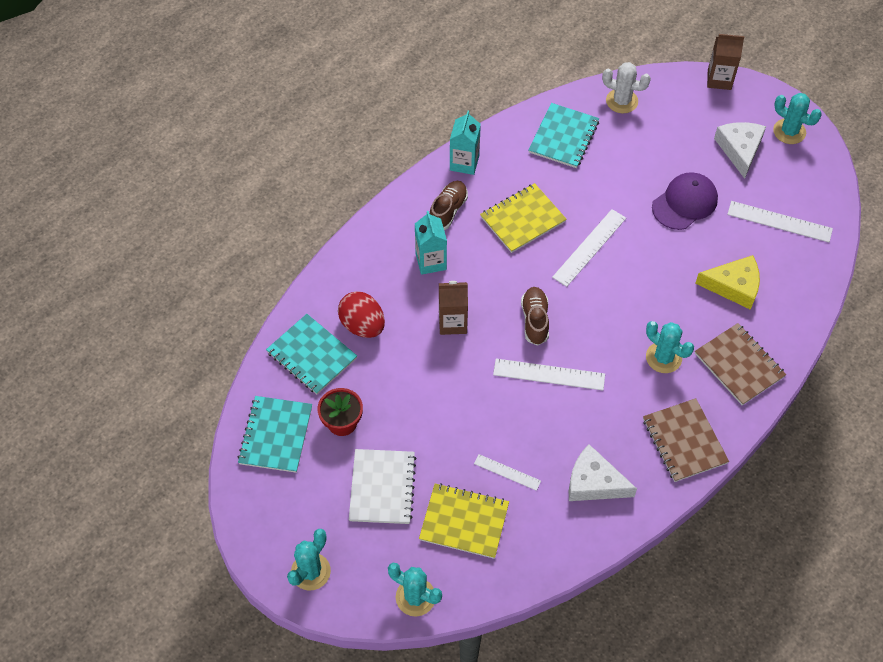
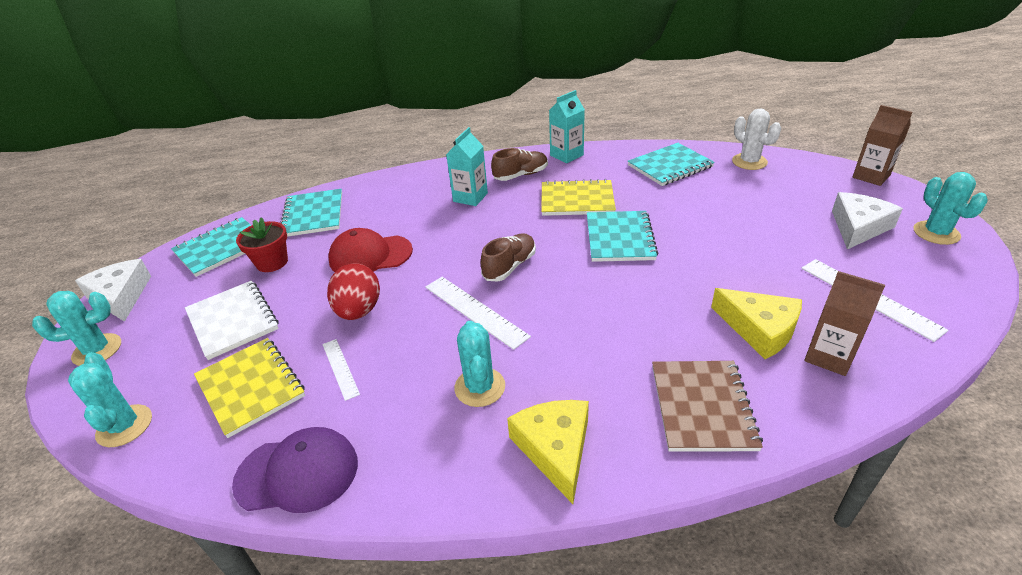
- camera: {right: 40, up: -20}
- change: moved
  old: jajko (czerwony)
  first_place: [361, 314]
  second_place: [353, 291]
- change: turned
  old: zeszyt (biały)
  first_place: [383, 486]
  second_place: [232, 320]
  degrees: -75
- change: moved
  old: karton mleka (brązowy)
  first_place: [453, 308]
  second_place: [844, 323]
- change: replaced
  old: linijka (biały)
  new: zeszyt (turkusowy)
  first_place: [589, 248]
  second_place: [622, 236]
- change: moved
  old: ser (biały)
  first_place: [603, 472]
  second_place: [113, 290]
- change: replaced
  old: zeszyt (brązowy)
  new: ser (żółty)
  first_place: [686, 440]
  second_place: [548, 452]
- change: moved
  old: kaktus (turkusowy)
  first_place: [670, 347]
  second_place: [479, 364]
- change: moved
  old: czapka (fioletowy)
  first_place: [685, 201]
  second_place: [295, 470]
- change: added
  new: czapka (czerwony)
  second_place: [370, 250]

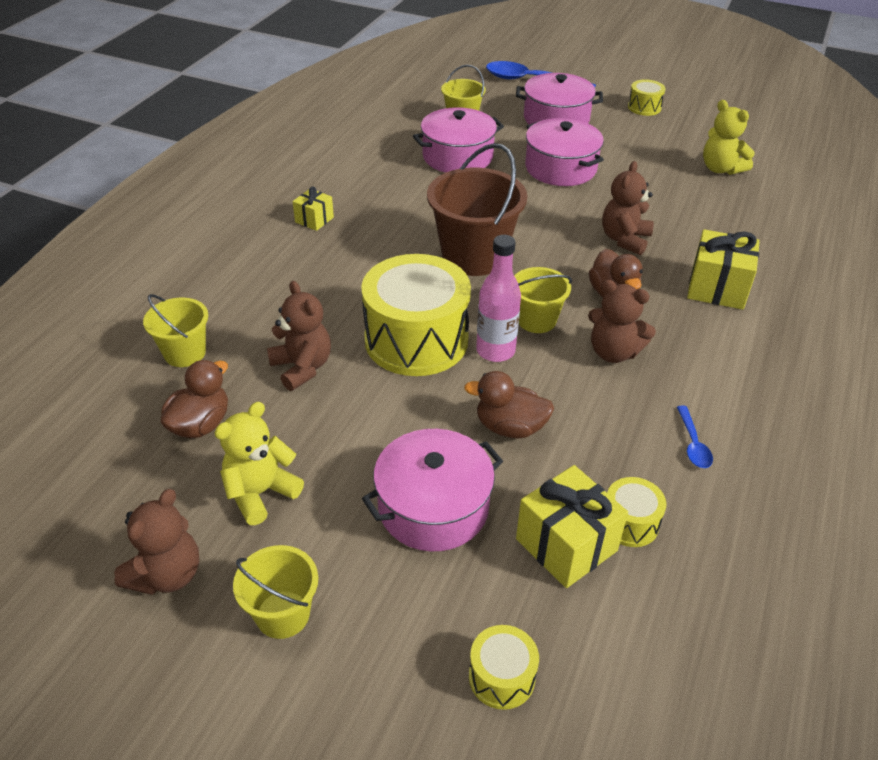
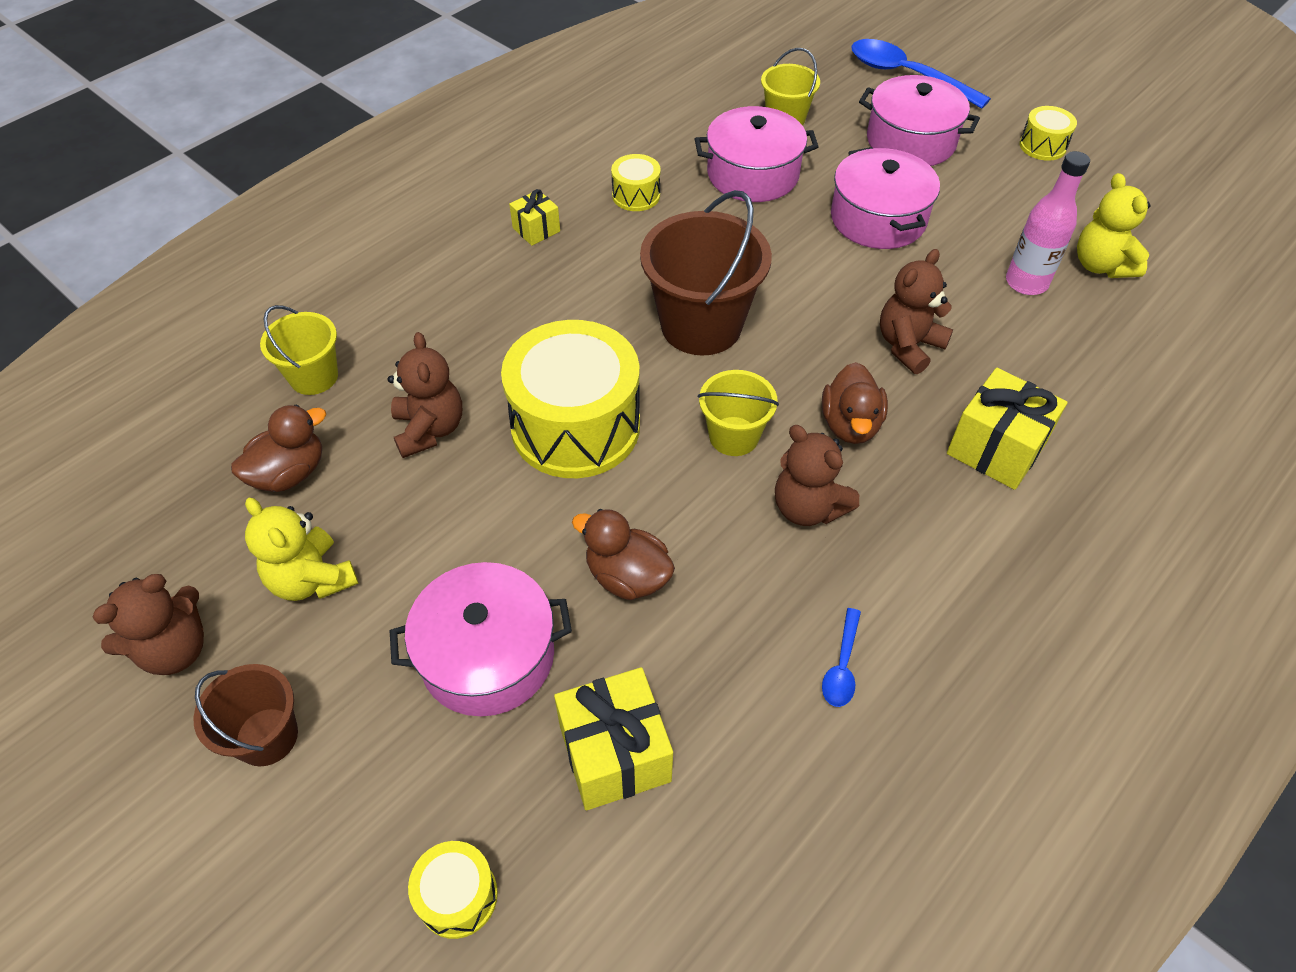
- camera: {right: 20, up: 10}
- change: turned
  old: miś (żółty)
  first_place: [259, 463]
  second_place: [302, 549]
  degrees: -105
- change: recoloured
  old: wiadro (żółty)
  new: wiadro (brązowy)
  first_place: [275, 592]
  second_place: [246, 715]
- change: moved
  old: butelka (różowy)
  first_place: [498, 298]
  second_place: [1048, 223]
- change: moved
  old: bęben (żółty)
  first_place: [636, 512]
  second_place: [636, 182]

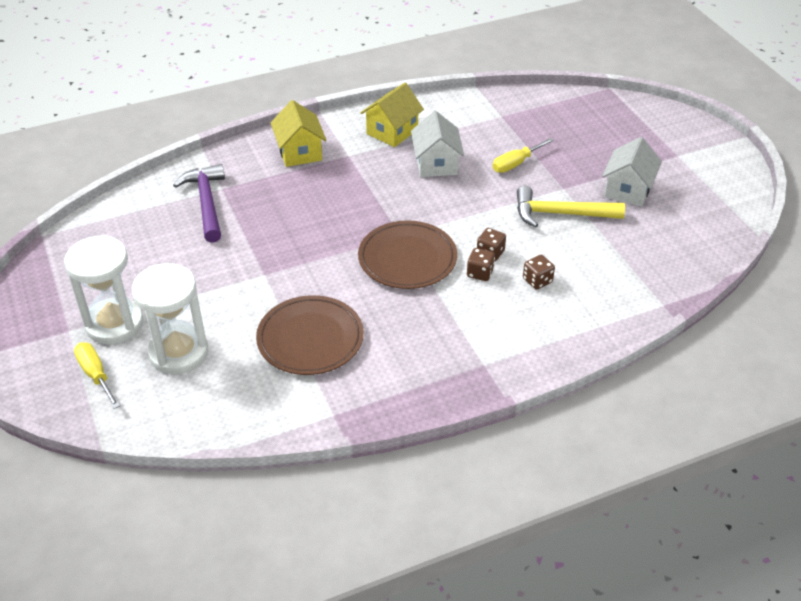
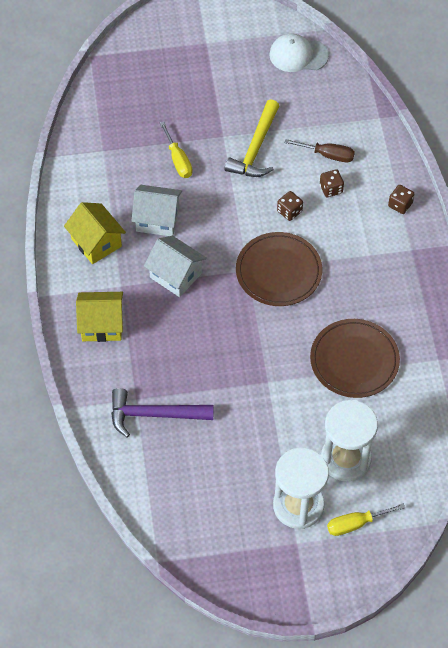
- camera: {right: -75, up: 15}
- change: moved
  old: kostka do gry (brązowy)
  first_place: [481, 264]
  second_place: [401, 199]
- change: moved
  old: domek (biały)
  first_place: [632, 172]
  second_place: [175, 266]
- change: added
  new: czapka (biały)
  second_place: [299, 52]
- change: added
  new: śrubokręt (brązowy)
  second_place: [319, 150]

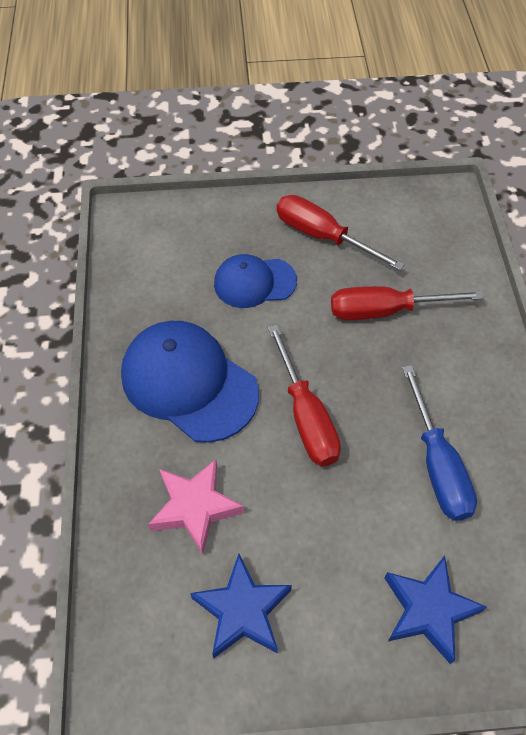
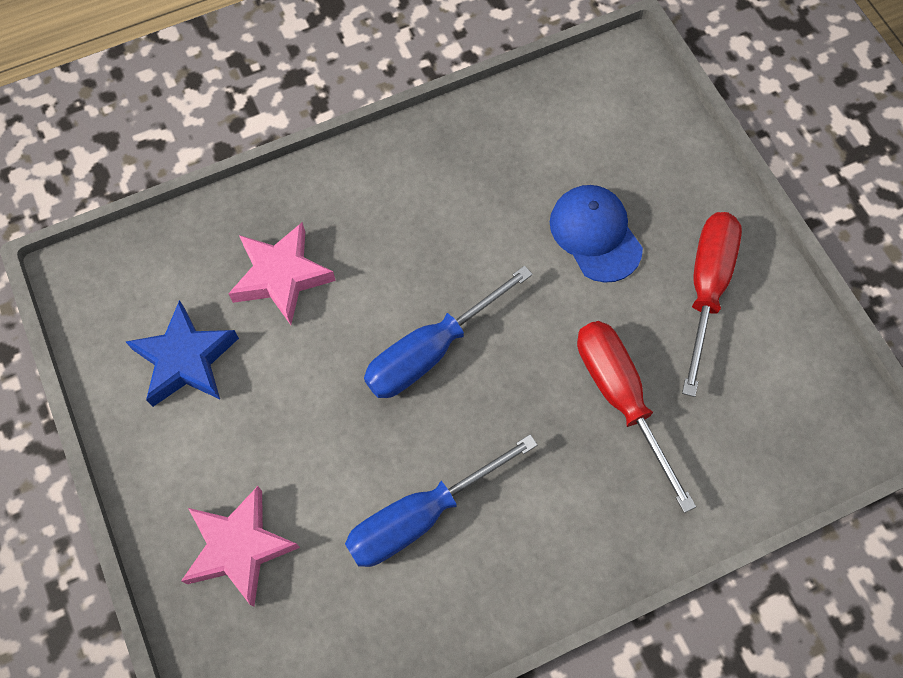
- camera: {right: 70, up: 10}
- change: removed
  old: czapka (niebieski)
  first_place: [190, 382]
- change: recoloured
  old: śrubokręt (czerwony)
  new: śrubokręt (niebieski)
  first_place: [304, 395]
  second_place: [448, 332]
- change: recoloured
  old: gwiazda (niebieski)
  new: gwiazda (różowy)
  first_place: [435, 609]
  second_place: [240, 546]

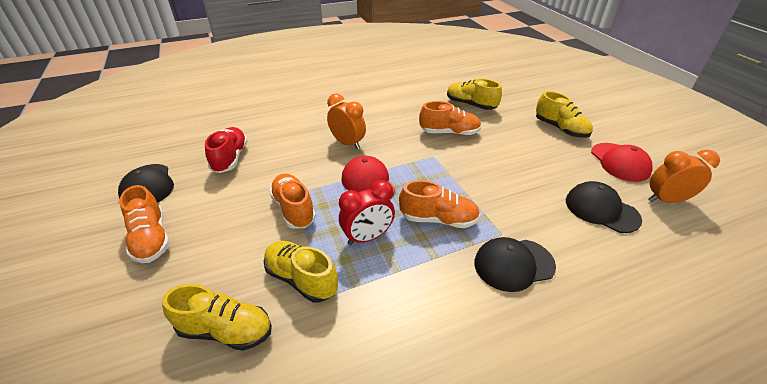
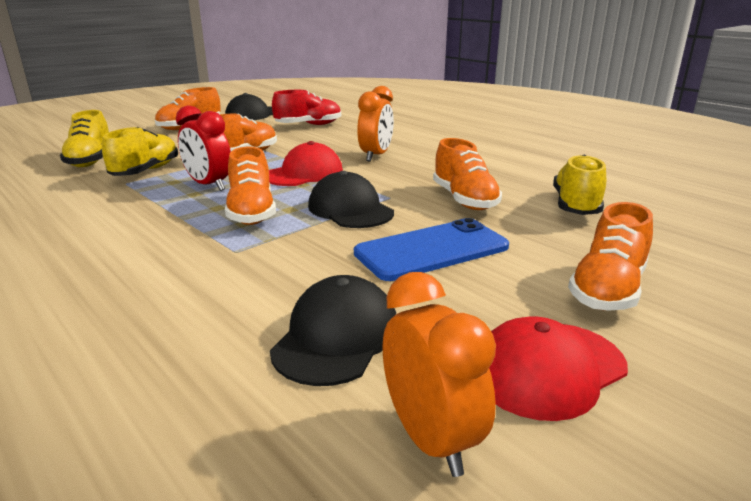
- camera: {right: 70, up: -15}
- change: moved
  old: czapka (czarny)
  first_place: [515, 264]
  second_place: [351, 199]
- change: recoloured
  old: but (żółty)
  new: but (pomarańczowy)
  first_place: [564, 114]
  second_place: [610, 256]
- change: added
  new: telefon (niebieski)
  second_place: [431, 249]

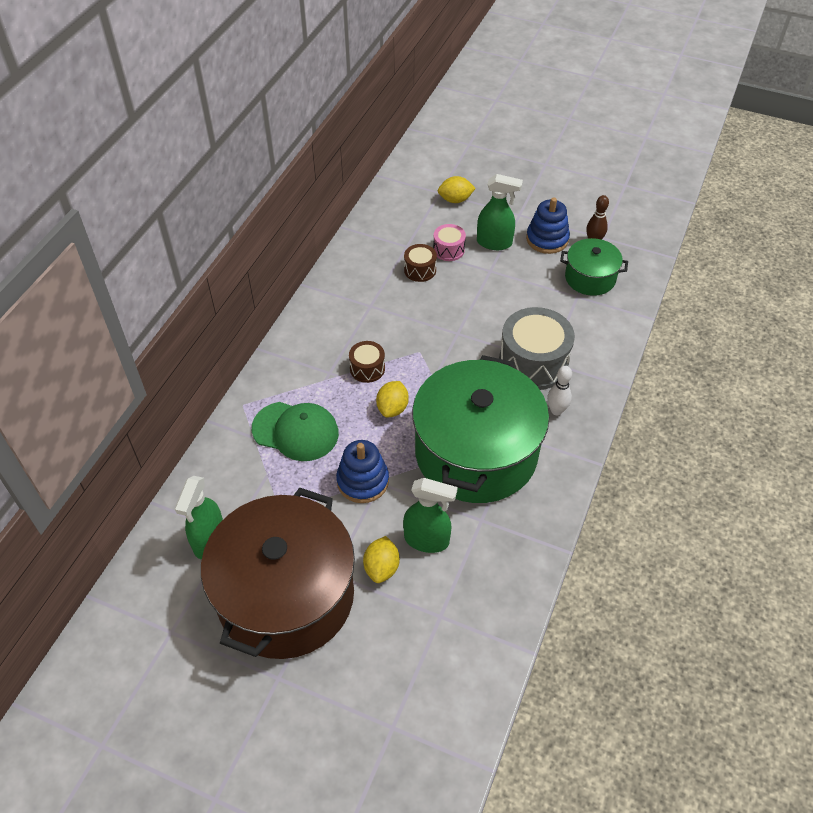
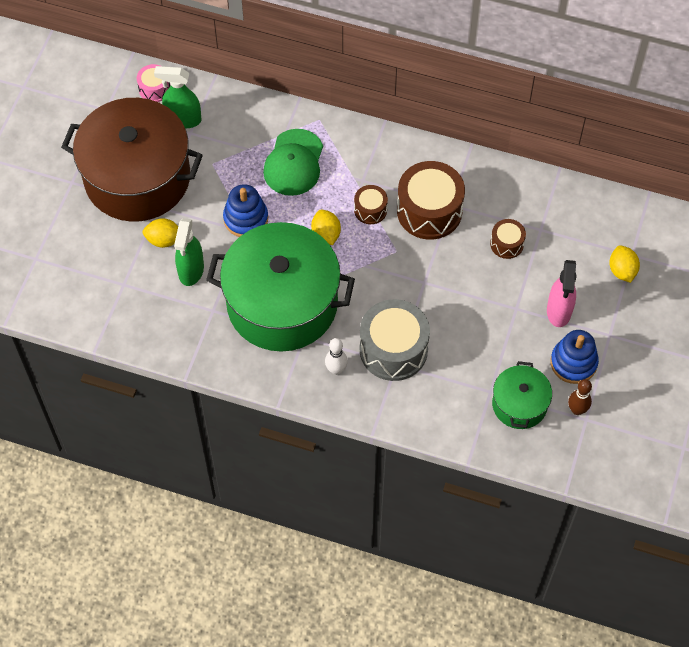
- camera: {right: 85, up: 10}
- change: turned
  old: cytryna (żółty)
  first_place: [392, 399]
  second_place: [326, 227]
  degrees: 60
- change: moved
  old: bęben (różowy)
  first_place: [449, 242]
  second_place: [153, 83]
- change: recoloured
  old: spryskiwacz (zielony)
  new: spryskiwacz (różowy)
  first_place: [500, 212]
  second_place: [562, 293]
- change: added
  new: bęben (brązowy)
  second_place: [431, 200]

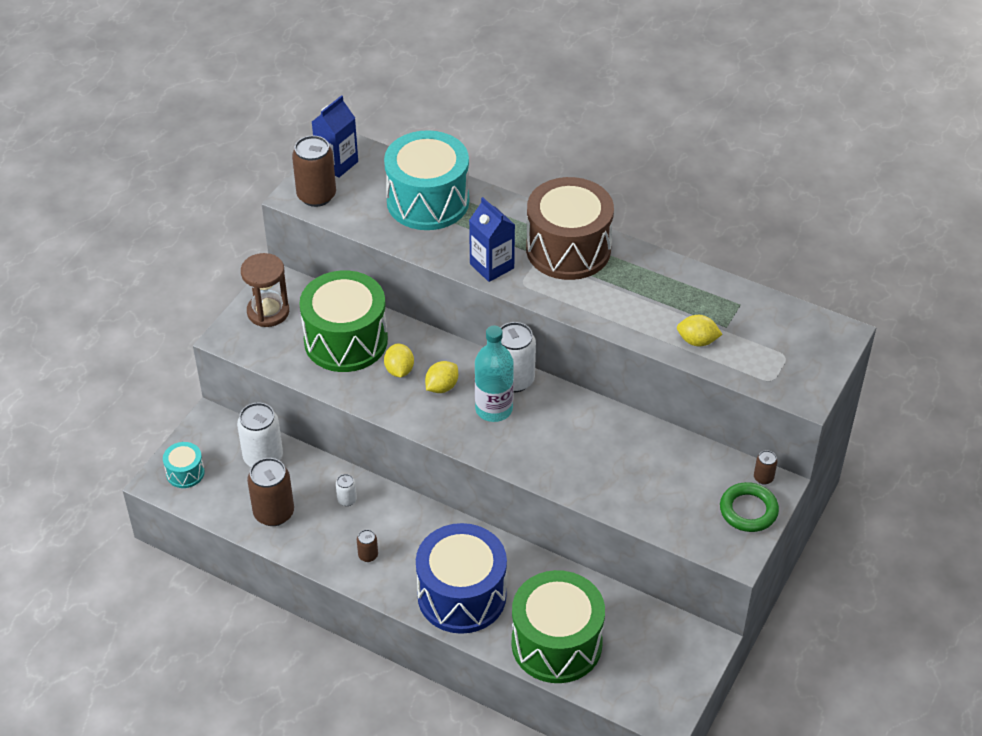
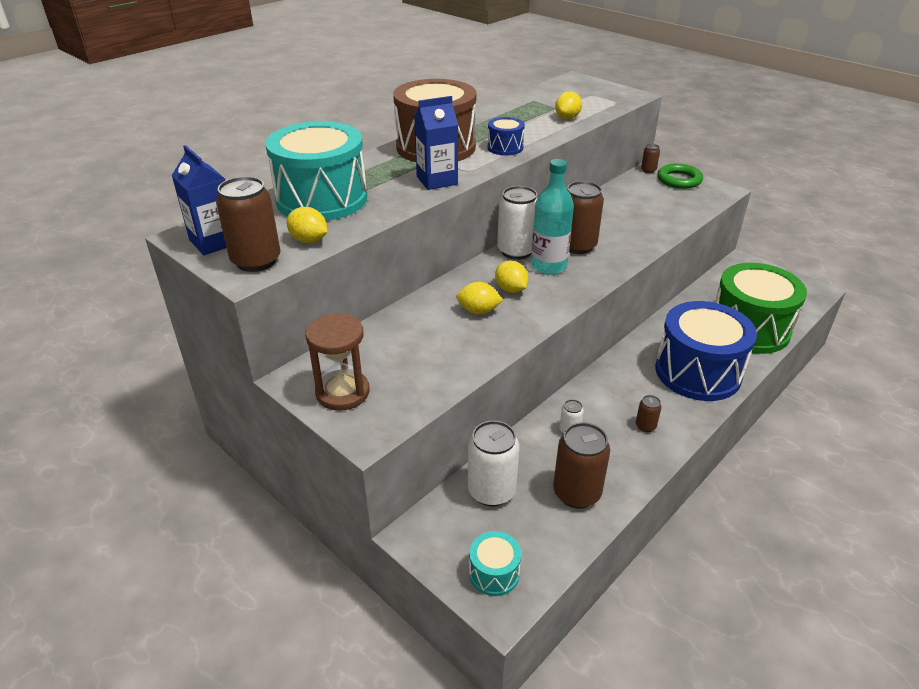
- camera: {right: -75, up: -10}
- change: removed
  old: bęben (zielony)
  first_place: [343, 321]
- change: added
  new: cytryna (żółty)
  second_place: [306, 225]
- change: added
  new: bęben (niebieski)
  second_place: [506, 136]
- change: added
  new: puszka (brązowy)
  second_place: [585, 217]

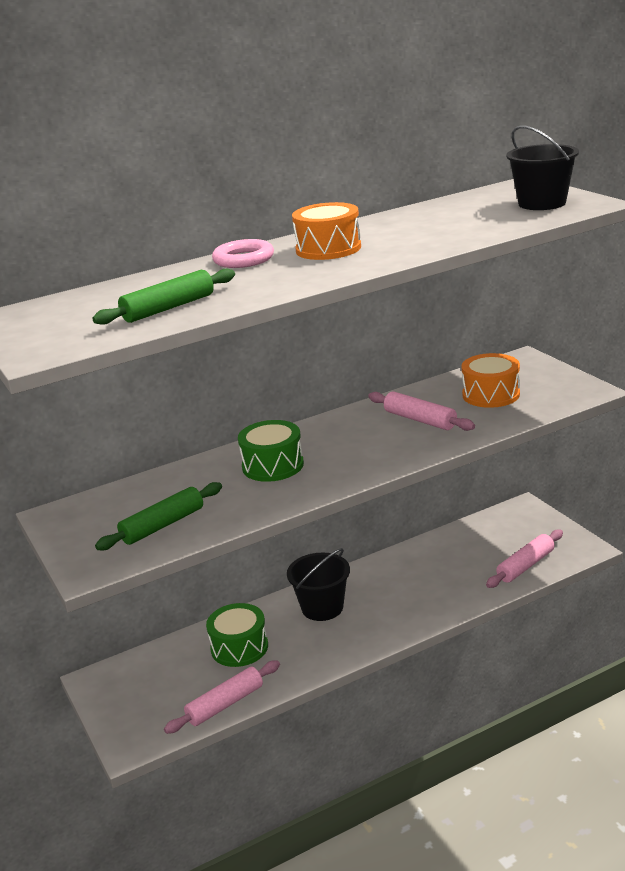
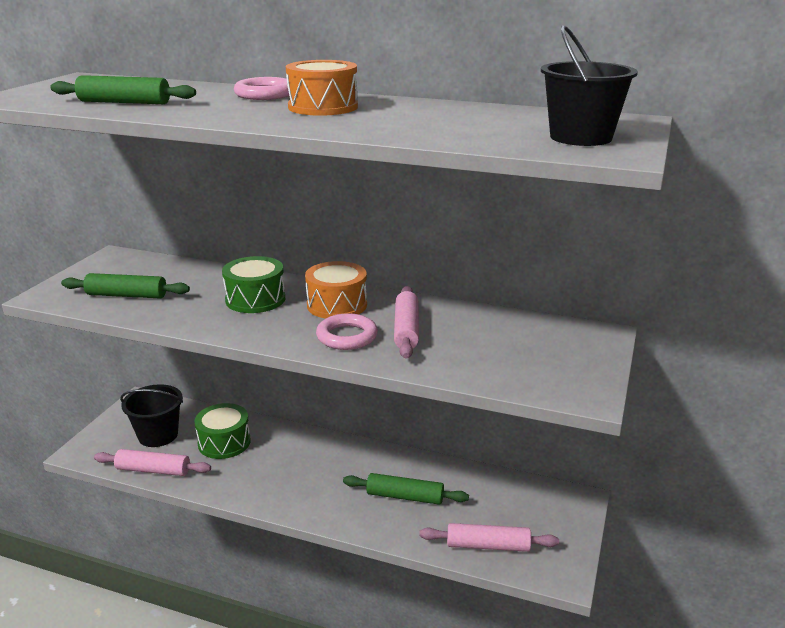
- camera: {right: 45, up: 0}
- change: moved
  old: wiadro (czarny)
  first_place: [318, 584]
  second_place: [151, 415]
- change: moved
  old: bęben (pomarańczowy)
  first_place: [490, 380]
  second_place: [336, 290]
- change: added
  new: pierścień (różowy)
  second_place: [347, 331]
- change: added
  new: wałek do ciasta (zielony)
  second_place: [406, 489]

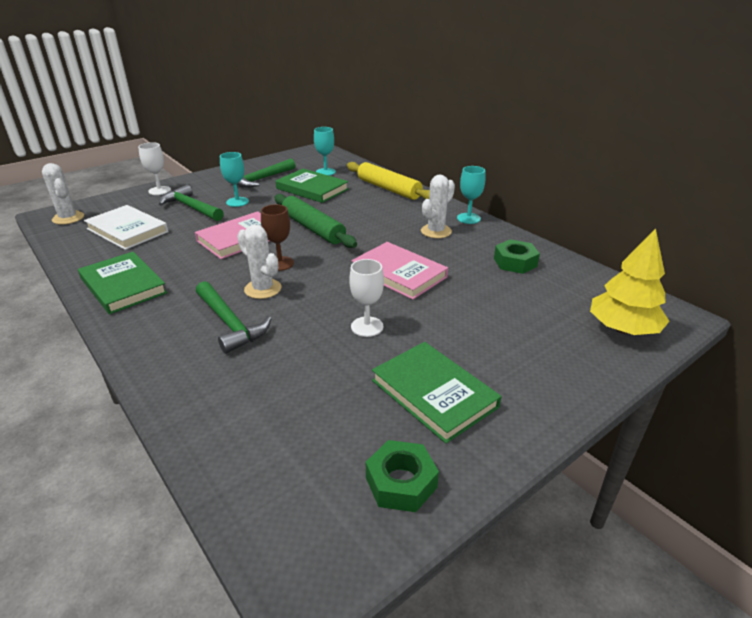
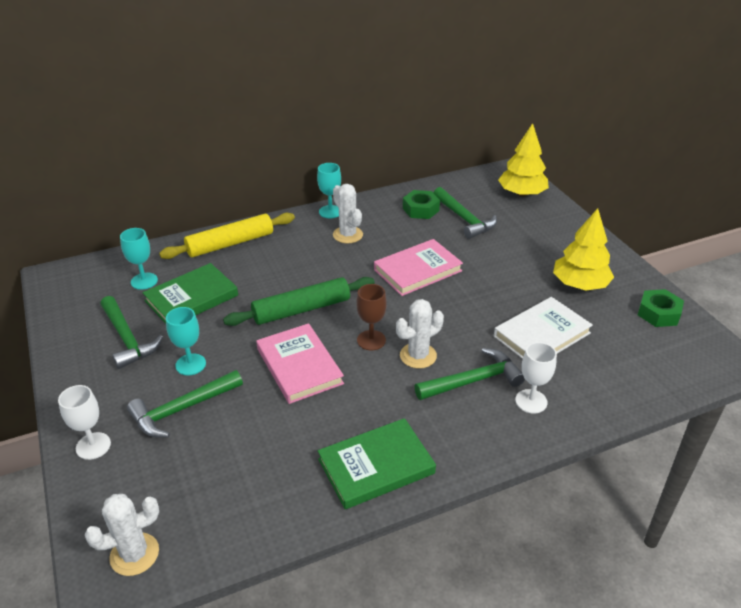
- camera: {right: -75, up: 5}
- change: moved
  old: książka (biały)
  first_place: [126, 227]
  second_place: [543, 328]
- change: moved
  old: kielich (biały)
  first_place: [366, 298]
  second_place: [536, 378]
- change: replaced
  old: książka (zielony)
  new: drzewko (żółty)
  first_place: [437, 393]
  second_place: [583, 249]
- change: added
  new: młotek (zielony)
  second_place: [465, 213]

